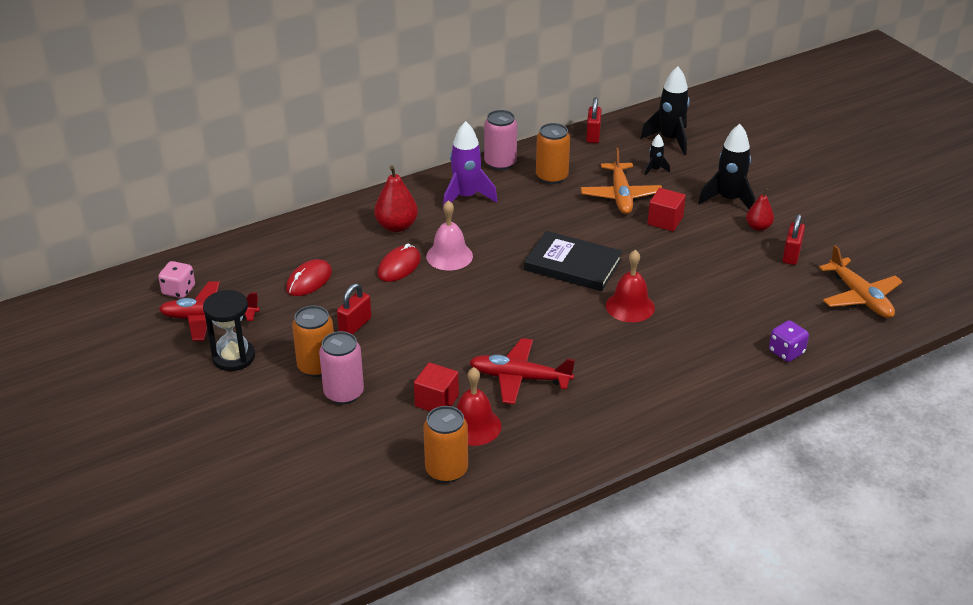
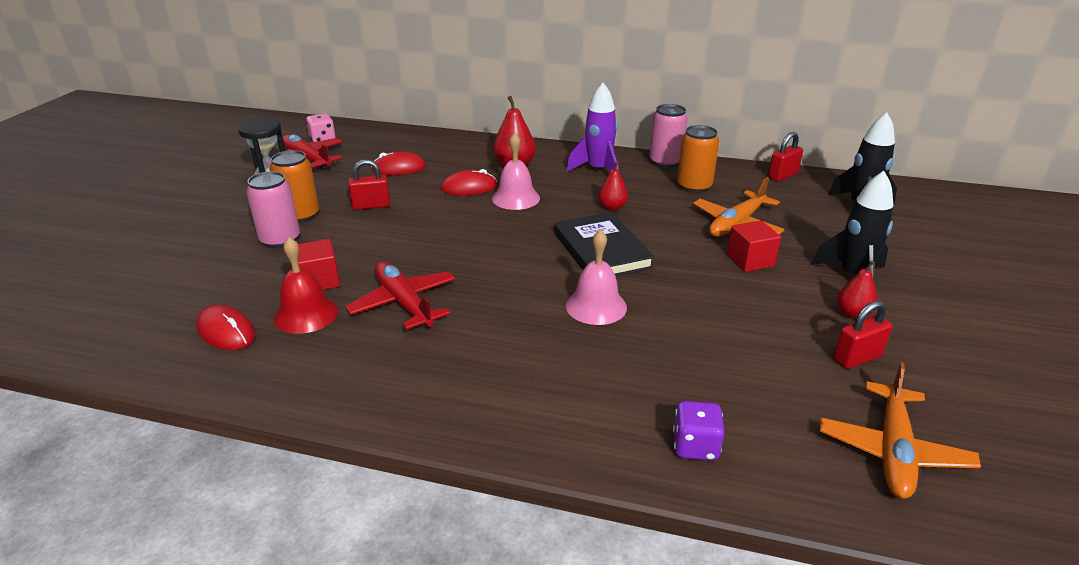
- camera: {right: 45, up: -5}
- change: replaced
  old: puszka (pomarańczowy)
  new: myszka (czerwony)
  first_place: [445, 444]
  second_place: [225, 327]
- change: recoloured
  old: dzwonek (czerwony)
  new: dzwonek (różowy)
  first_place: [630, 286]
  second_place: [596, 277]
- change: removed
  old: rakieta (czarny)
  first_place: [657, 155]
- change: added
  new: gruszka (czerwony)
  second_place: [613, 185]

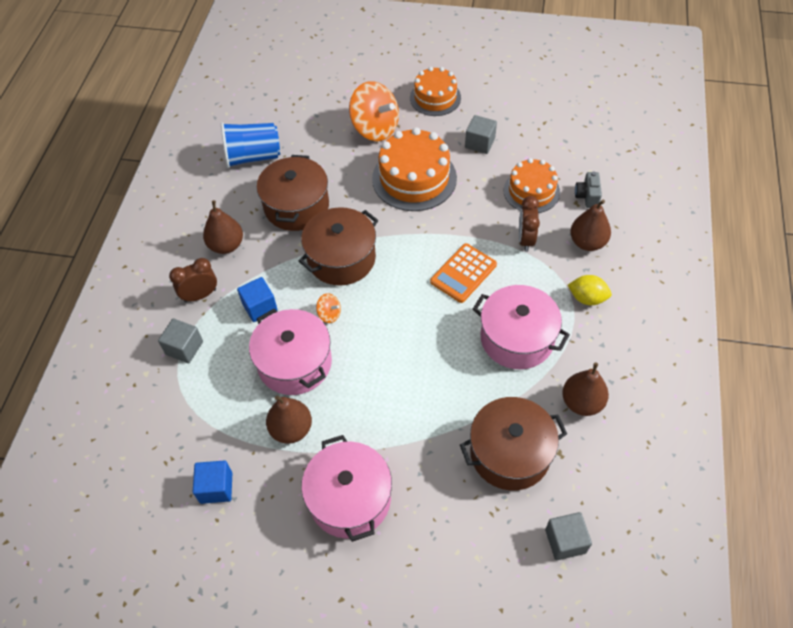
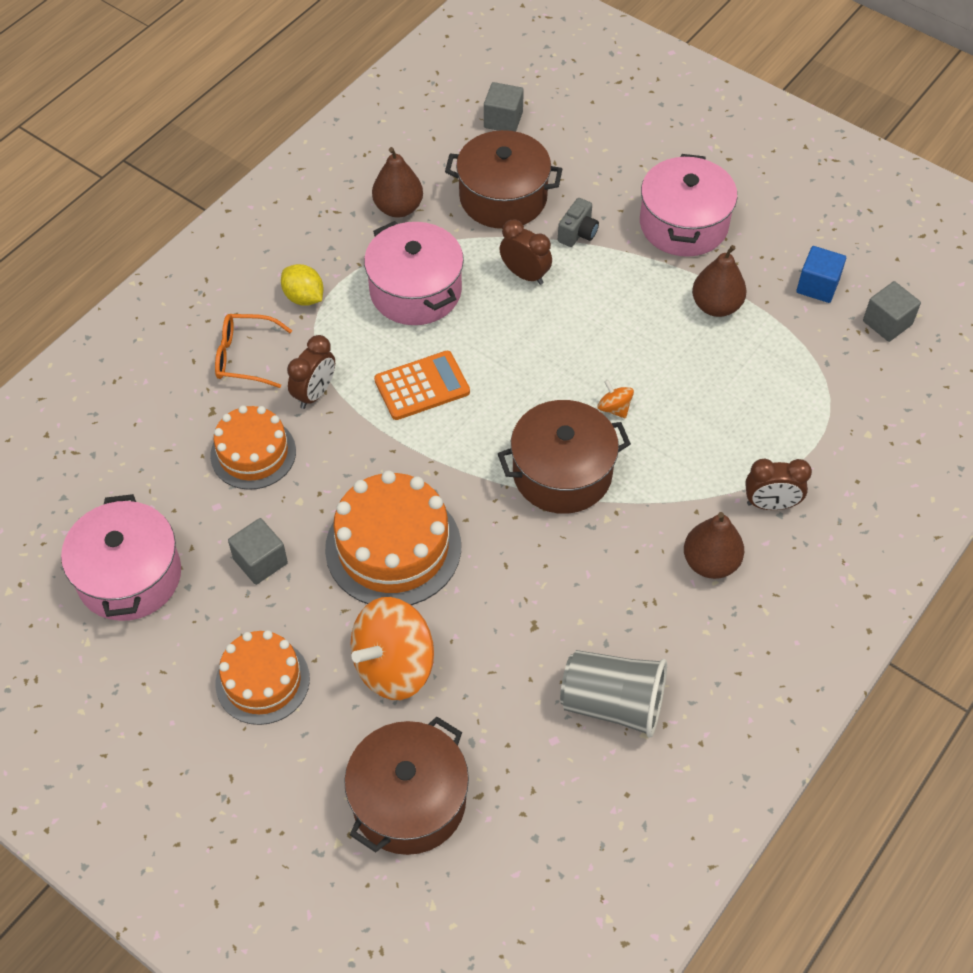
- camera: {right: -155, up: 0}
- change: moved
  old: sześcian (szary)
  first_place: [180, 341]
  second_place: [892, 311]
- change: recoloured
  old: szklanka (niebieski)
  new: szklanka (szary)
  first_place: [250, 145]
  second_place: [613, 693]
- change: removed
  old: sześcian (niebieski)
  first_place: [257, 299]
- change: moved
  old: garnek (różowy)
  first_place: [290, 352]
  second_place: [121, 557]
- change: moved
  old: garnek (brązowy)
  first_place: [293, 193]
  second_place: [406, 785]
- change: turned
  old: bączek (pomarańczowy)
  first_place: [374, 111]
  second_place: [392, 648]
  degrees: -105
- change: replaced
  old: gruszka (brązowy)
  new: okulary (pomarańczowy)
  first_place: [590, 225]
  second_place: [253, 351]
- change: moved
  old: aparat fotograficzny (szary)
  first_place: [588, 189]
  second_place: [578, 222]
- change: added
  new: budzik (brązowy)
  second_place: [526, 252]

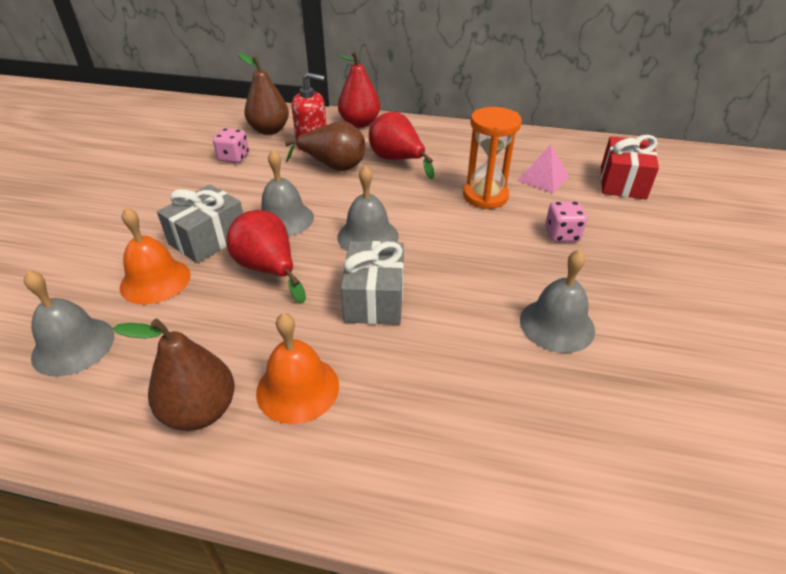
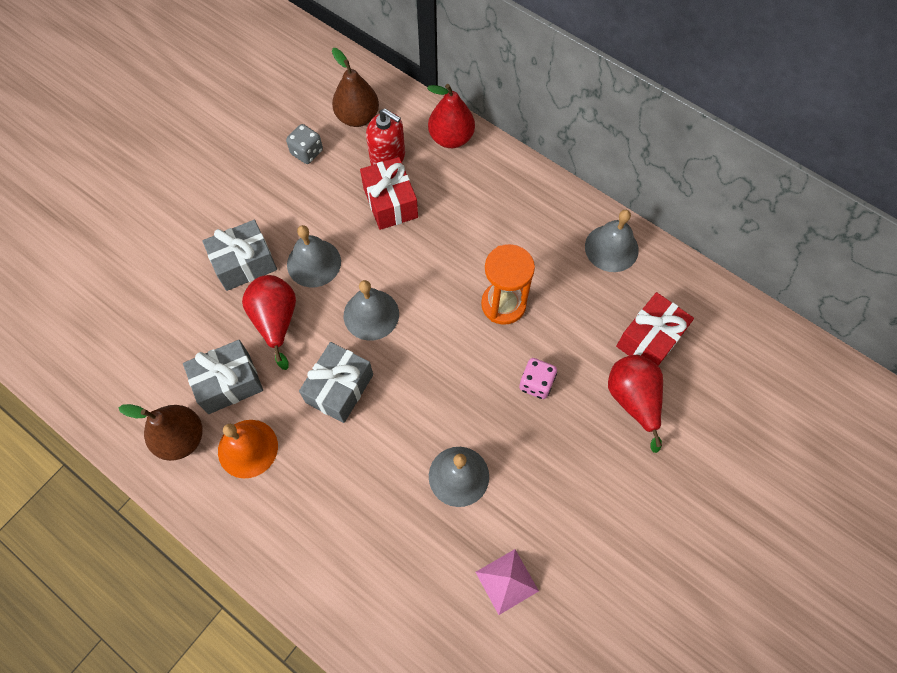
- camera: {right: 25, up: 25}
- change: moved
  old: dzwonek (szary)
  first_place: [68, 323]
  second_place: [612, 241]
- change: removed
  old: dzwonek (pomarańczowy)
  first_place: [155, 256]
- change: recoloured
  old: kostka do gry (różowy)
  new: kostka do gry (szary)
  first_place: [231, 145]
  second_place: [304, 144]
- change: replaced
  old: gruszka (brązowy)
  new: prezent (czerwony)
  first_place: [325, 146]
  second_place: [389, 193]
- change: moved
  old: gruszka (czerwony)
  first_place: [401, 145]
  second_place: [635, 404]
- change: moved
  old: piramida (różowy)
  first_place: [543, 169]
  second_place: [507, 582]
- change: added
  new: prezent (szary)
  second_place: [223, 377]

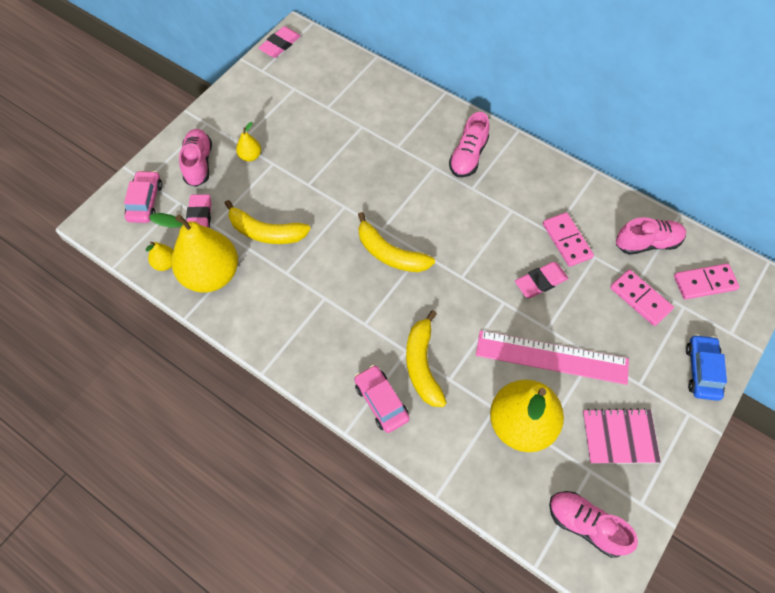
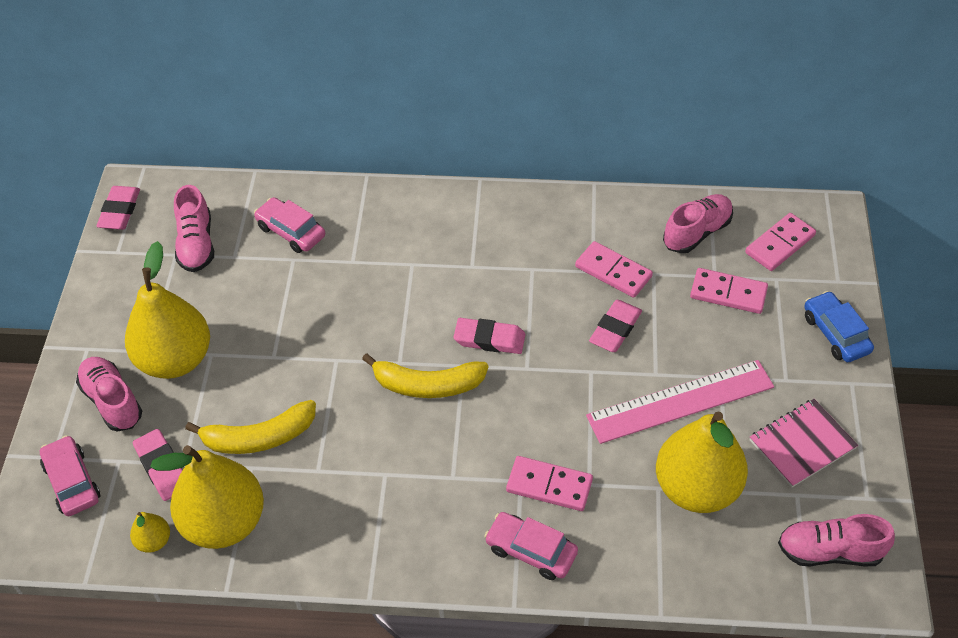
- camera: {right: -30, up: -10}
- change: resized
  old: gruszka (żółty)
  first_place: [248, 142]
  second_place: [167, 310]
  factor: 2.34
- change: replaced
  old: banan (żółty)
  new: kostka domina (różowy)
  first_place: [426, 358]
  second_place: [549, 483]
- change: moved
  old: but (różowy)
  first_place: [469, 144]
  second_place: [194, 228]
- change: added
  new: samochód (różowy)
  second_place: [289, 225]
- change: added
  new: gumka do mazania (różowy)
  second_place: [489, 336]

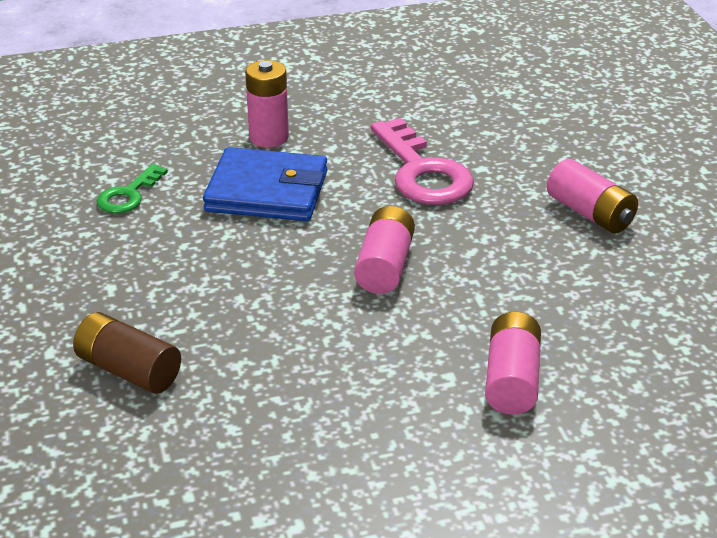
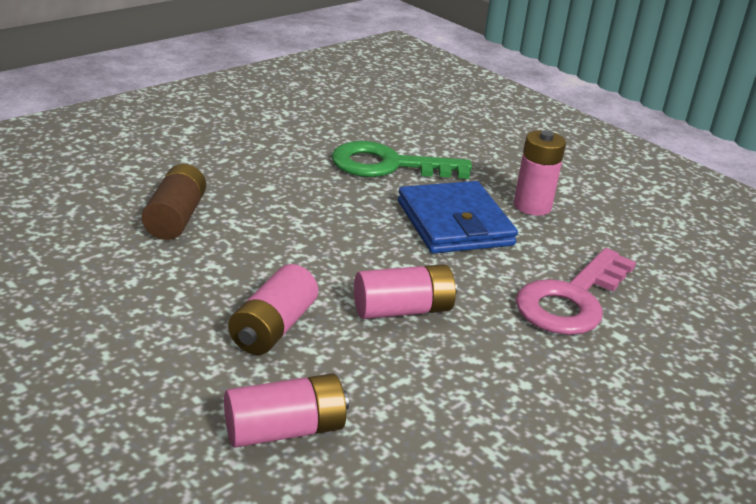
- camera: {right: 60, up: -5}
- change: resized
  old: klucz (zielony)
  first_place: [132, 189]
  second_place: [401, 160]
  factor: 1.8
- change: moved
  old: bateria (różowy)
  first_place: [592, 196]
  second_place: [273, 309]

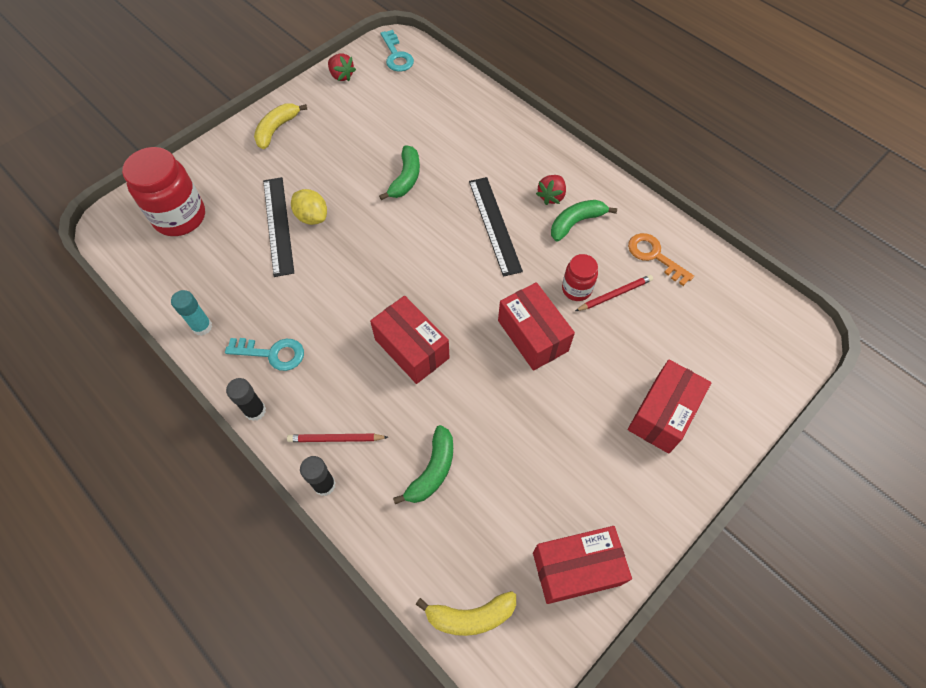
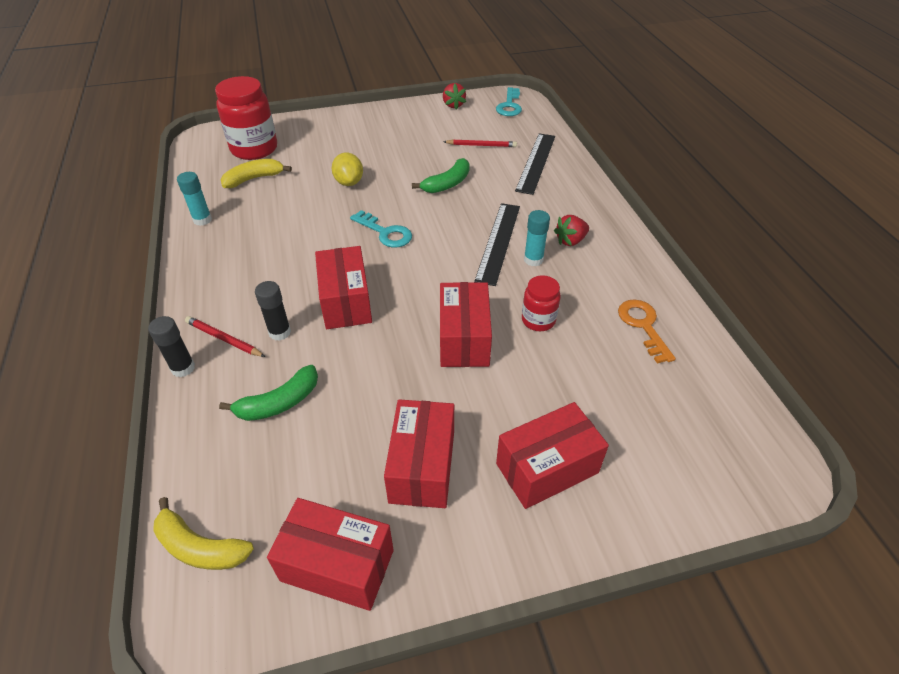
- camera: {right: 30, up: -15}
- change: moved
  old: klucz (turkusowy)
  first_place: [264, 354]
  second_place: [381, 229]
- change: moved
  old: klej w sztyfcie (czarny)
  first_place: [246, 399]
  second_place: [273, 311]
- change: moved
  old: banan (żółty)
  first_place: [281, 126]
  second_place: [256, 173]
- change: moved
  old: linijka (czarny)
  first_place: [278, 227]
  second_place: [535, 164]
- change: removed
  old: banan (zielony)
  first_place: [584, 221]
- change: moved
  old: ołówek (czerwony)
  first_place: [614, 293]
  second_place: [480, 143]
- change: added
  new: pudełko (czerwony)
  second_place: [419, 453]
- change: added
  new: klej w sztyfcie (turkusowy)
  second_place: [537, 238]

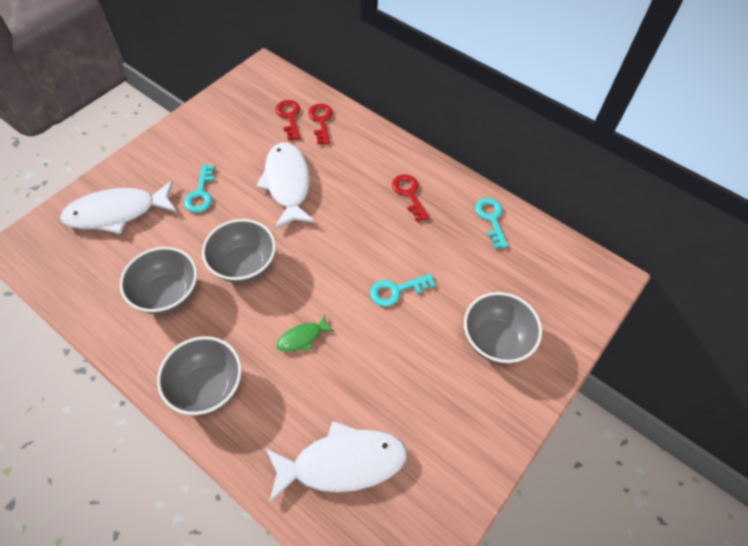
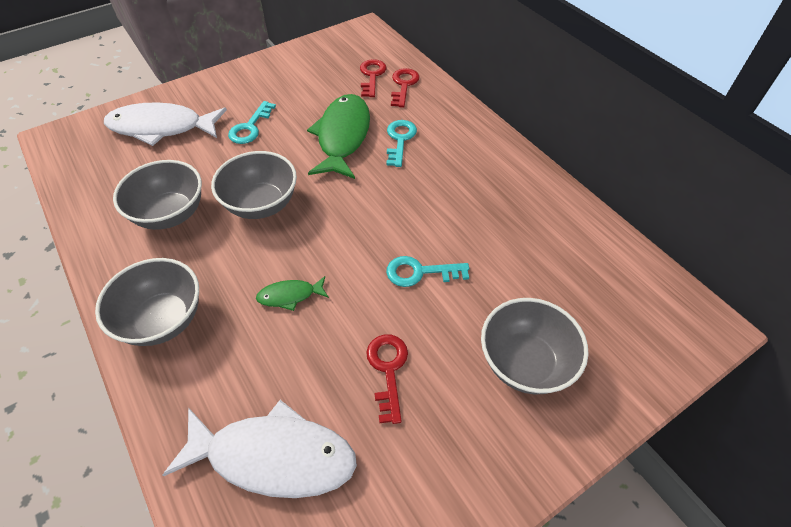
- camera: {right: 20, up: -5}
- change: recoloured
  old: ryba (biały)
  new: ryba (zielony)
  first_place: [286, 185]
  second_place: [338, 136]
- change: moved
  old: klucz (czerwony)
  first_place: [410, 198]
  second_place: [387, 379]
- change: moved
  old: klucz (turkusowy)
  first_place: [491, 223]
  second_place: [401, 143]

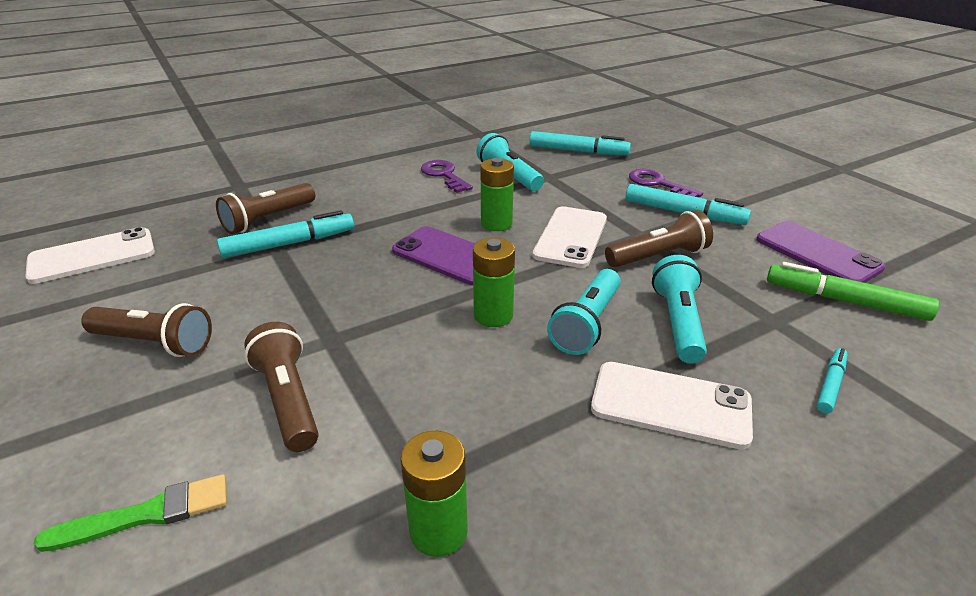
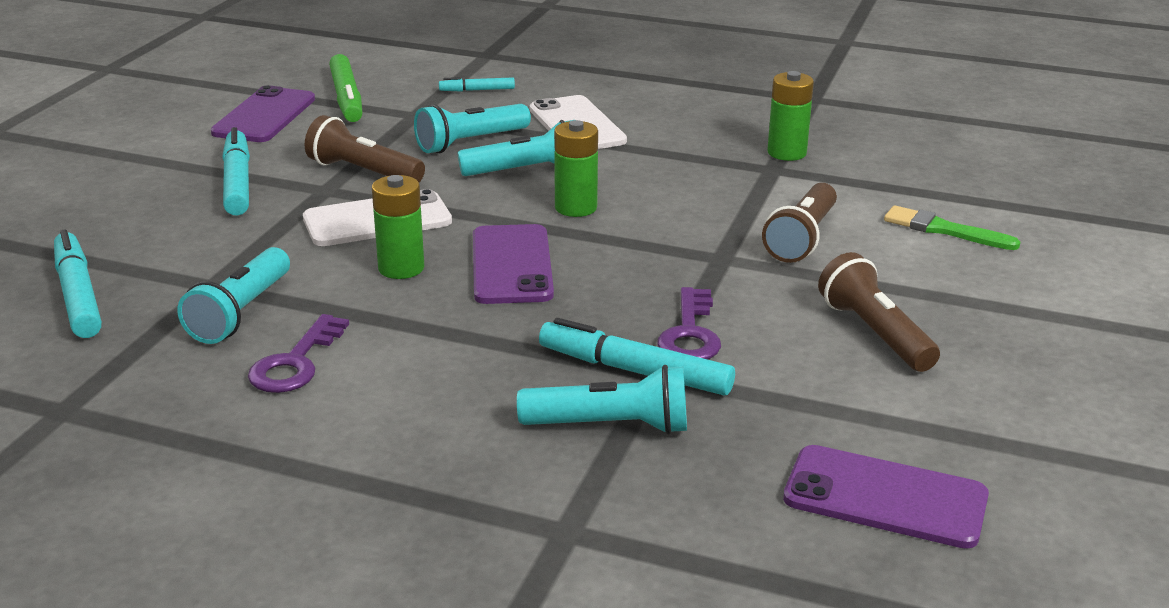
- camera: {right: -130, up: -5}
- change: recoloured
  old: telefon (biały)
  new: telefon (fioletowy)
  first_place: [90, 255]
  second_place: [886, 497]
- change: recoloured
  old: latarka (brązowy)
  new: latarka (turkusowy)
  first_place: [265, 208]
  second_place: [602, 400]
- change: moved
  old: klucz (fioletowy)
  first_place: [666, 183]
  second_place: [689, 323]

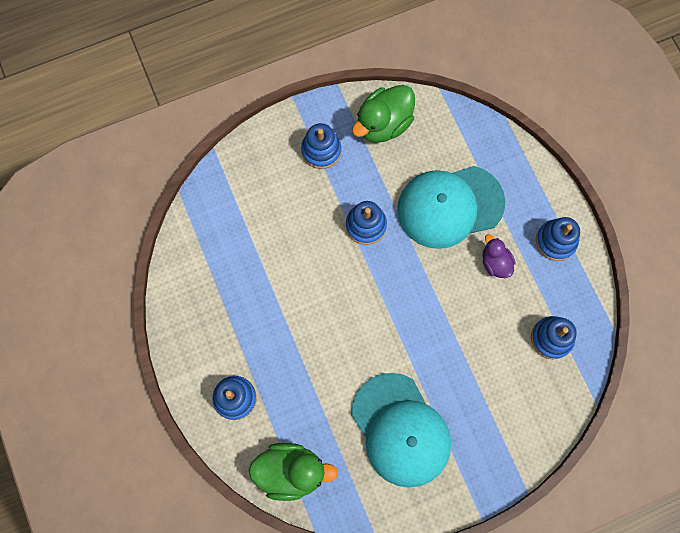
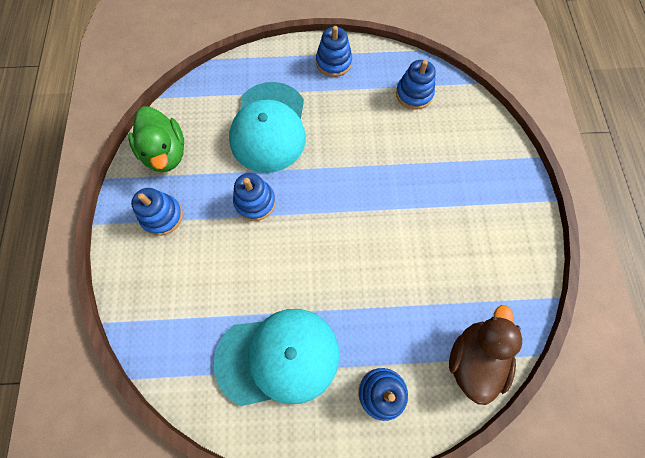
- camera: {right: -70, up: -5}
- change: recoloured
  old: kaczka (zielony)
  new: kaczka (brązowy)
  first_place: [293, 472]
  second_place: [485, 355]
- change: moved
  old: czapka (turkusowy)
  first_place: [401, 430]
  second_place: [276, 357]
- change: removed
  old: kaczka (fioletowy)
  first_place: [498, 256]

